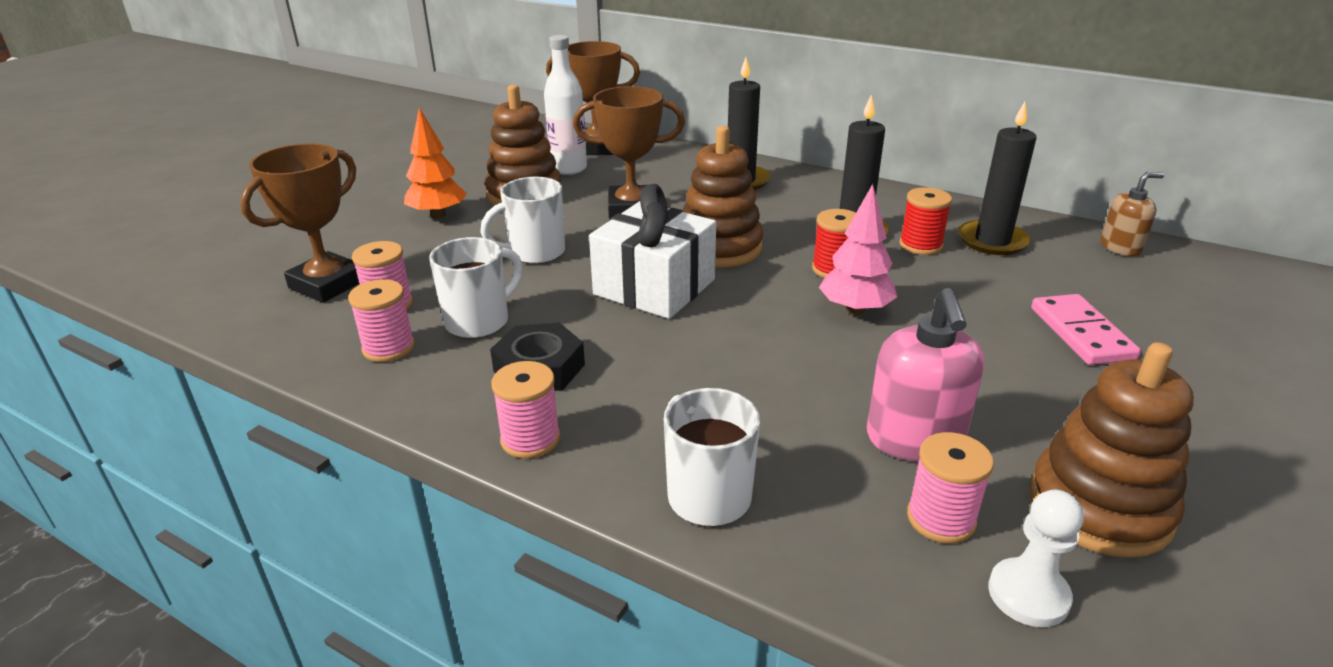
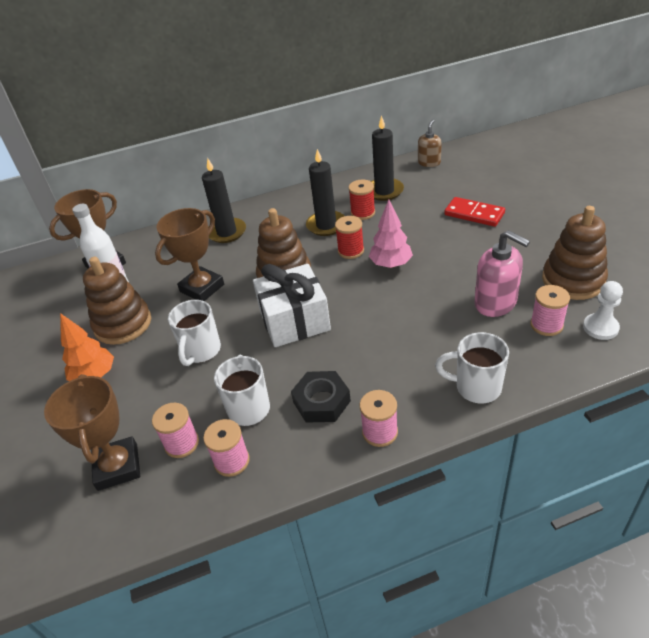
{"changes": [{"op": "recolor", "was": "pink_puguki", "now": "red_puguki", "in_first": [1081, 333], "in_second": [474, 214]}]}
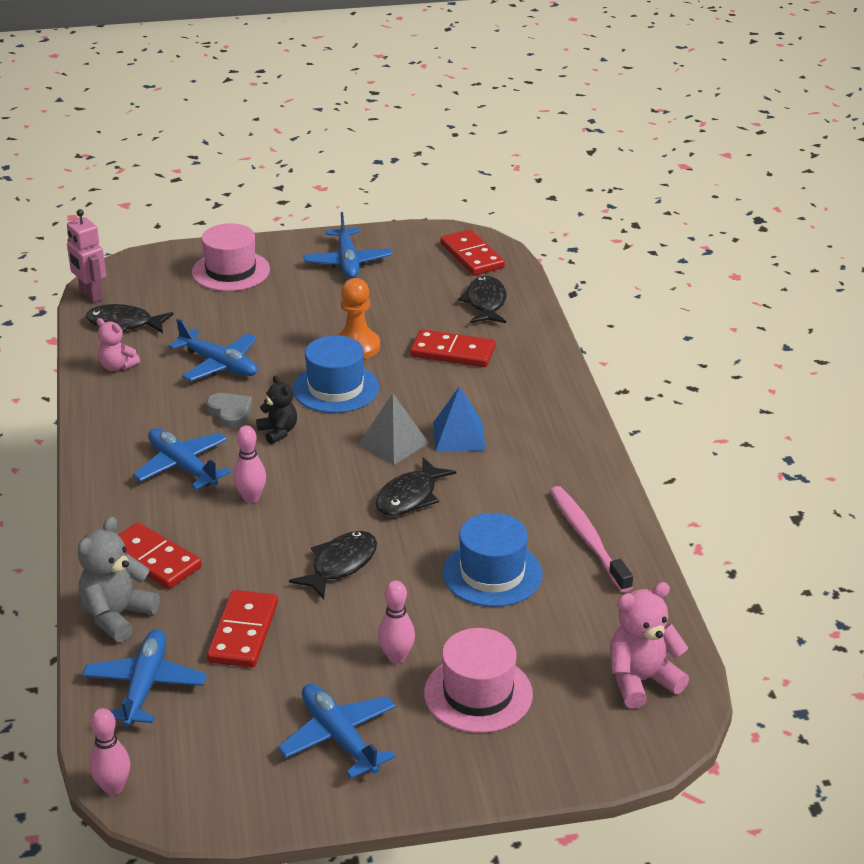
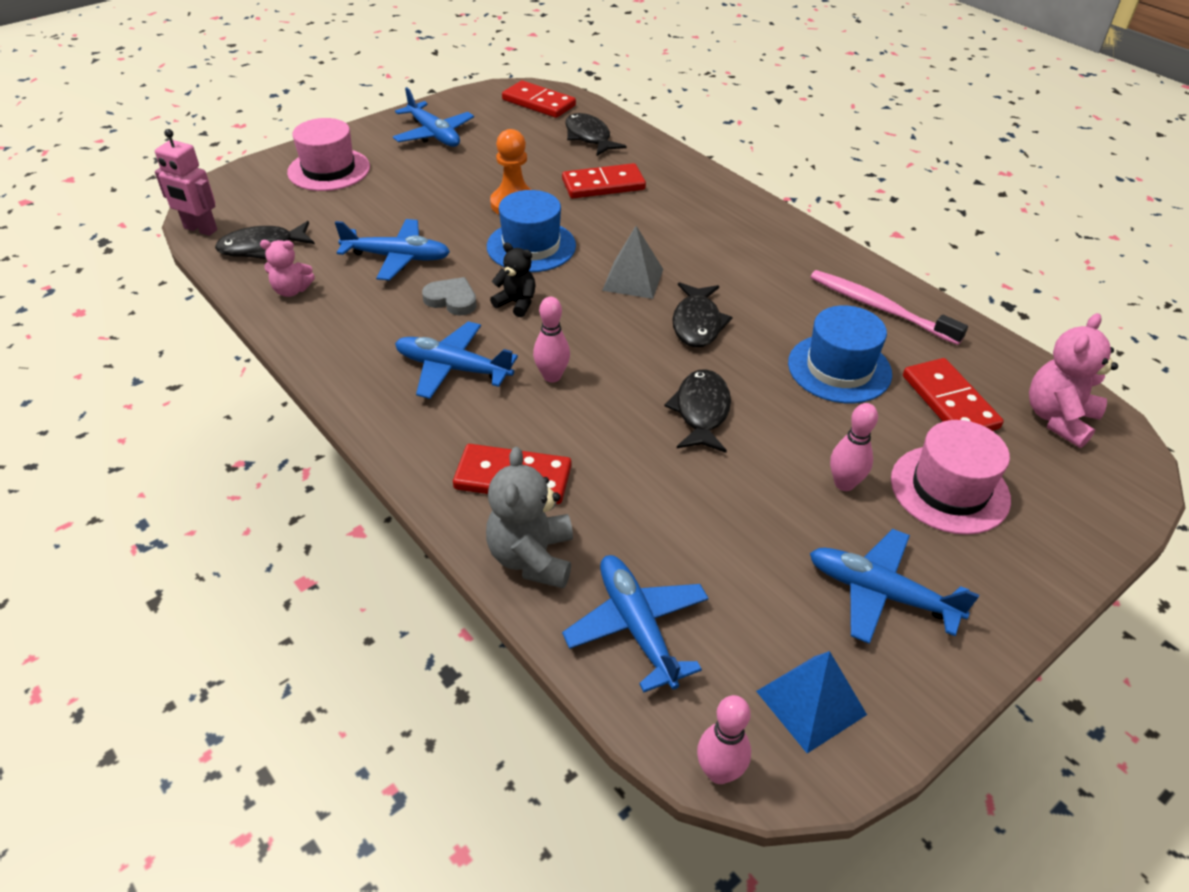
{"changes": [{"op": "move", "was": "red_puguki", "in_first": [243, 632], "in_second": [949, 402]}, {"op": "move", "was": "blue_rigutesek", "in_first": [458, 436], "in_second": [811, 703]}]}
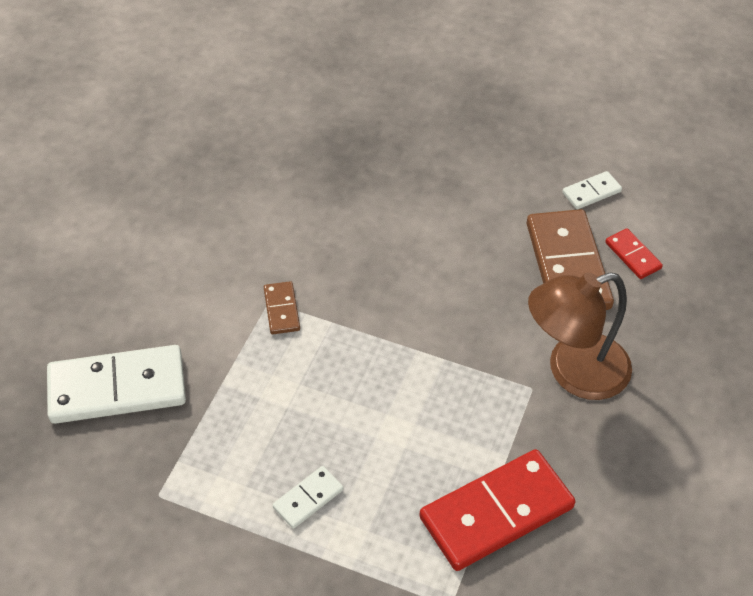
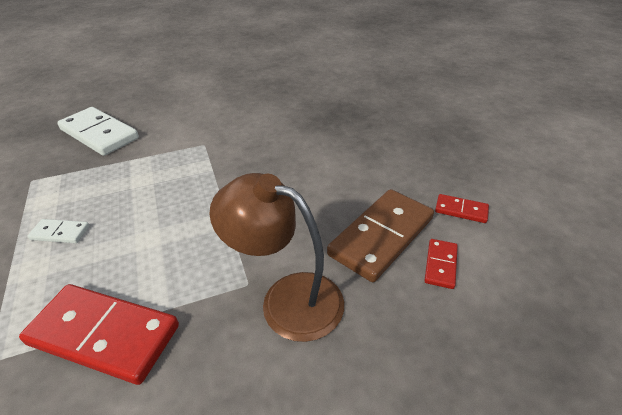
{"changes": [{"op": "delete", "was": "brown_puguki", "in_first": [281, 309]}, {"op": "recolor", "was": "white_puguki", "now": "red_puguki", "in_first": [591, 192], "in_second": [461, 210]}]}
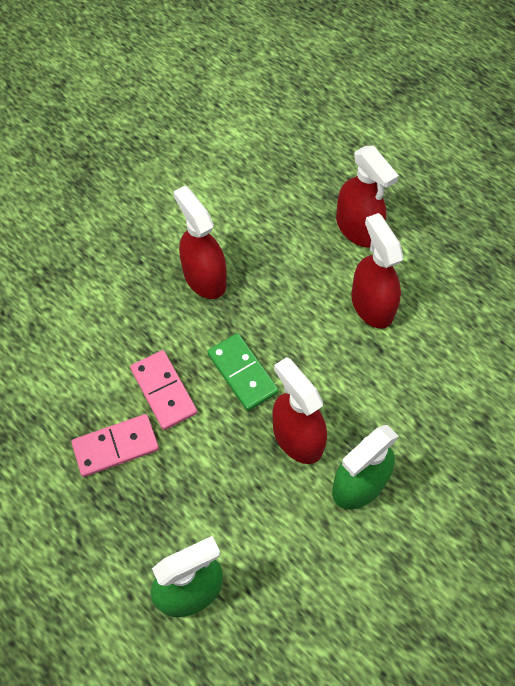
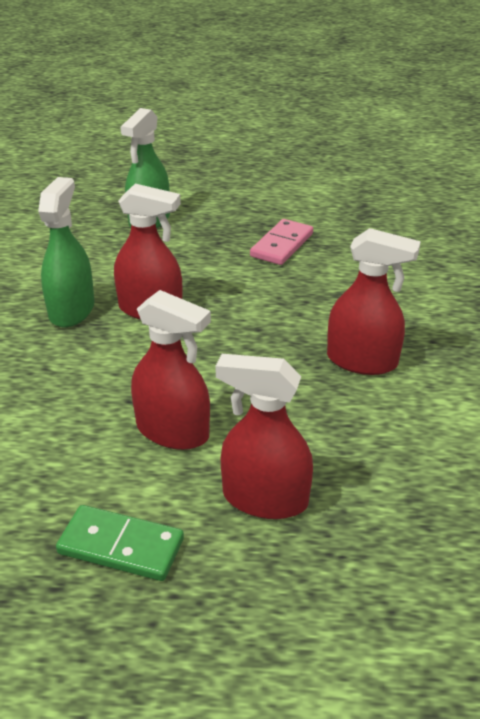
{"changes": [{"op": "delete", "was": "pink_puguki", "in_first": [164, 391]}, {"op": "move", "was": "green_puguki", "in_first": [242, 373], "in_second": [121, 546]}]}
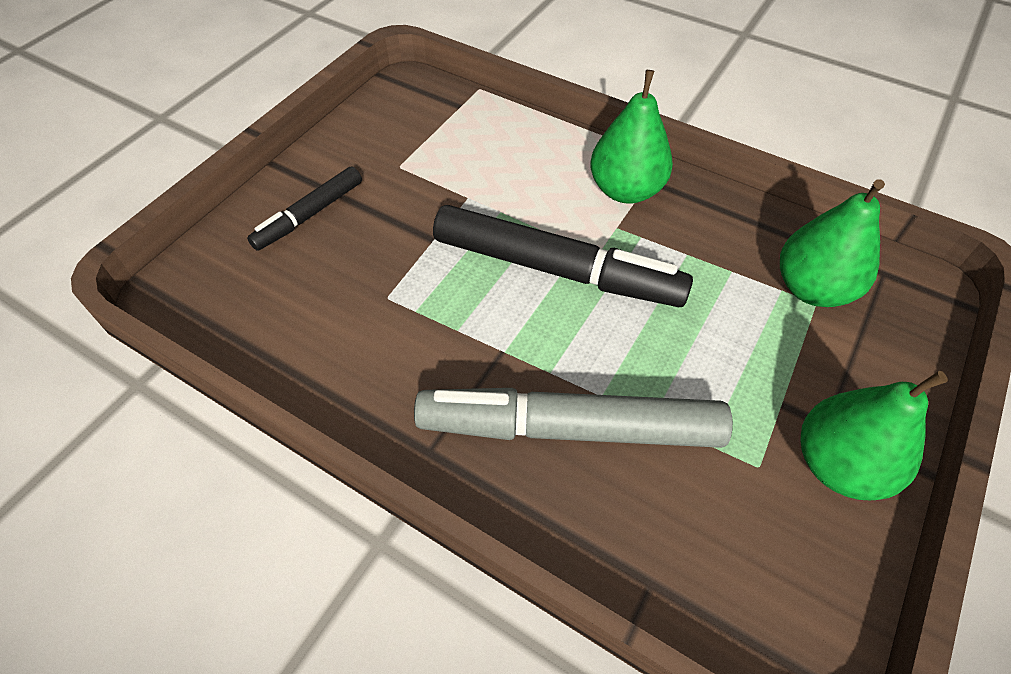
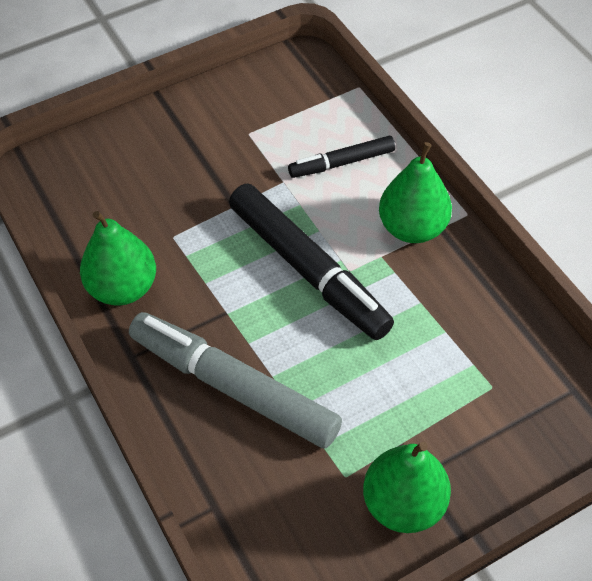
{"changes": [{"op": "move", "was": "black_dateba", "in_first": [309, 215], "in_second": [342, 163]}, {"op": "move", "was": "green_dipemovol", "in_first": [812, 288], "in_second": [123, 288]}]}
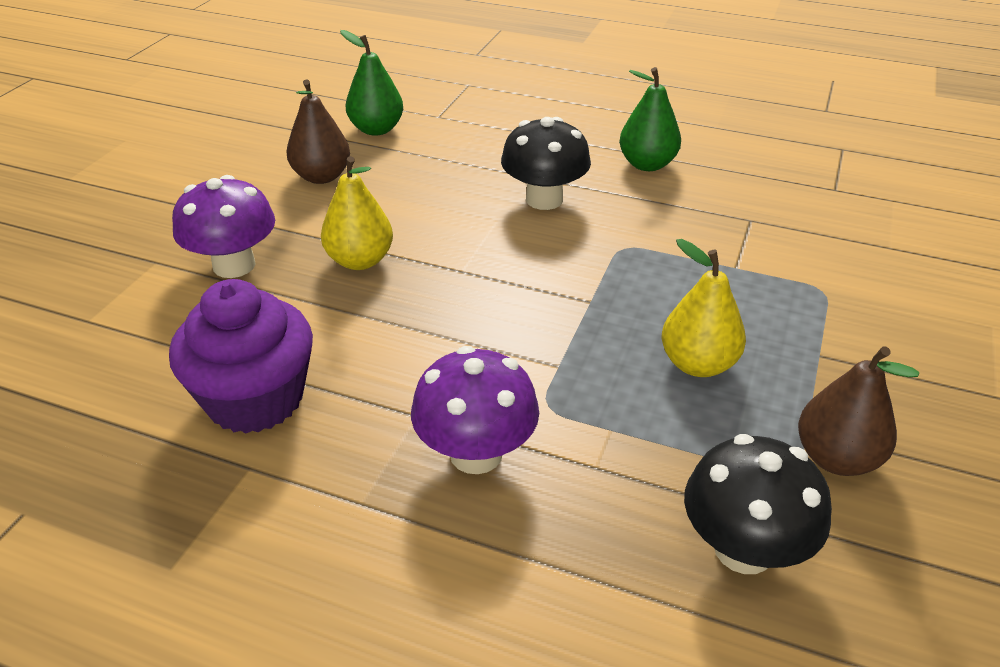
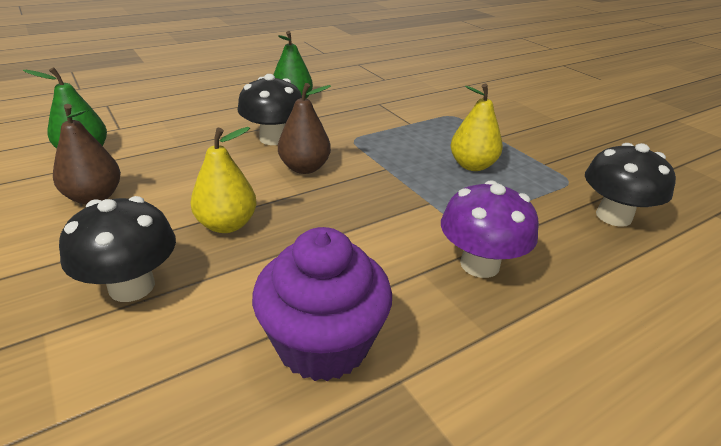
{"changes": [{"op": "move", "was": "brown_dipemovol", "in_first": [836, 458], "in_second": [304, 168]}, {"op": "recolor", "was": "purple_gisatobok", "now": "black_gisatobok", "in_first": [234, 265], "in_second": [132, 286]}]}
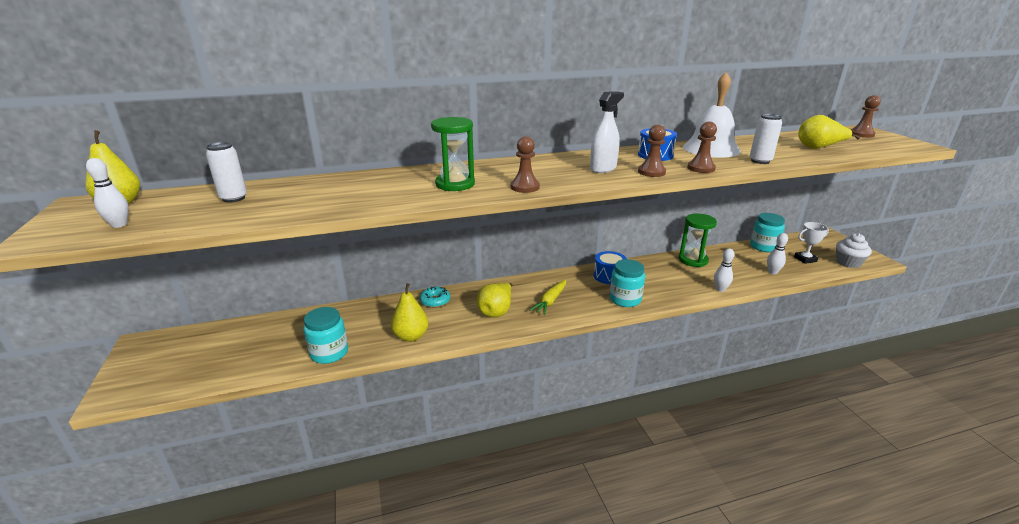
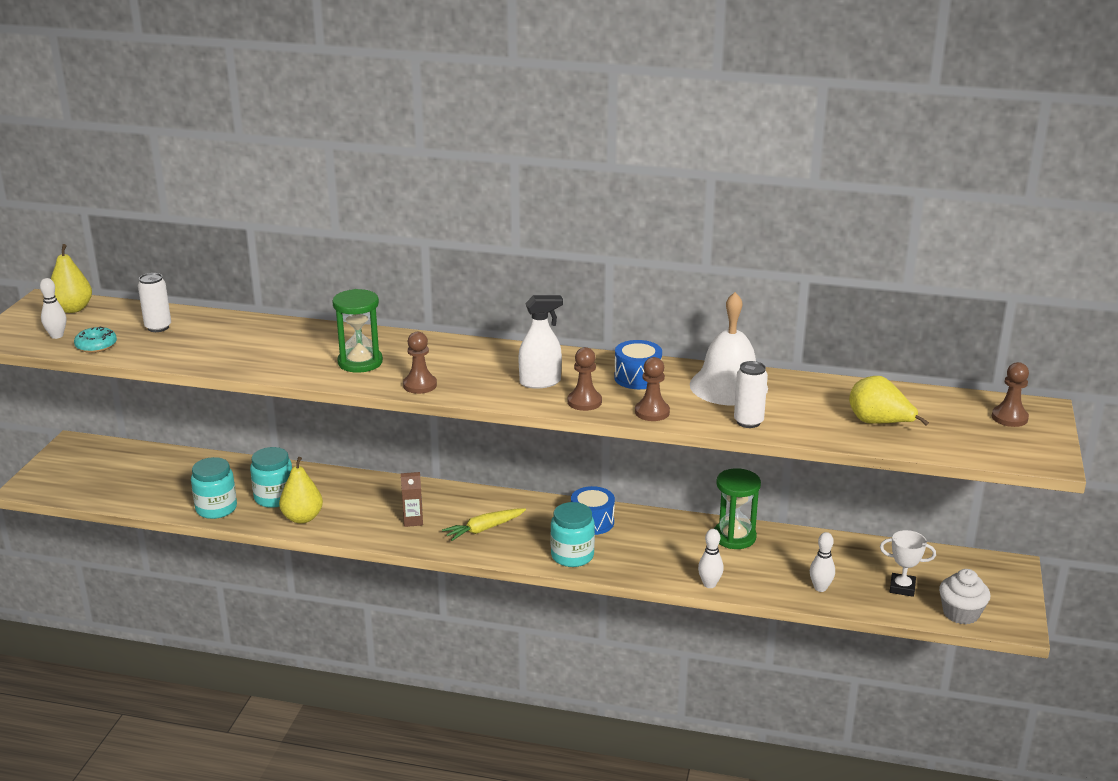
{"changes": [{"op": "move", "was": "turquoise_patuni", "in_first": [435, 301], "in_second": [96, 345]}, {"op": "move", "was": "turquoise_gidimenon", "in_first": [763, 247], "in_second": [274, 498]}, {"op": "replace", "was": "yellow_dipemovol", "now": "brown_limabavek", "in_first": [496, 311], "in_second": [413, 521]}]}
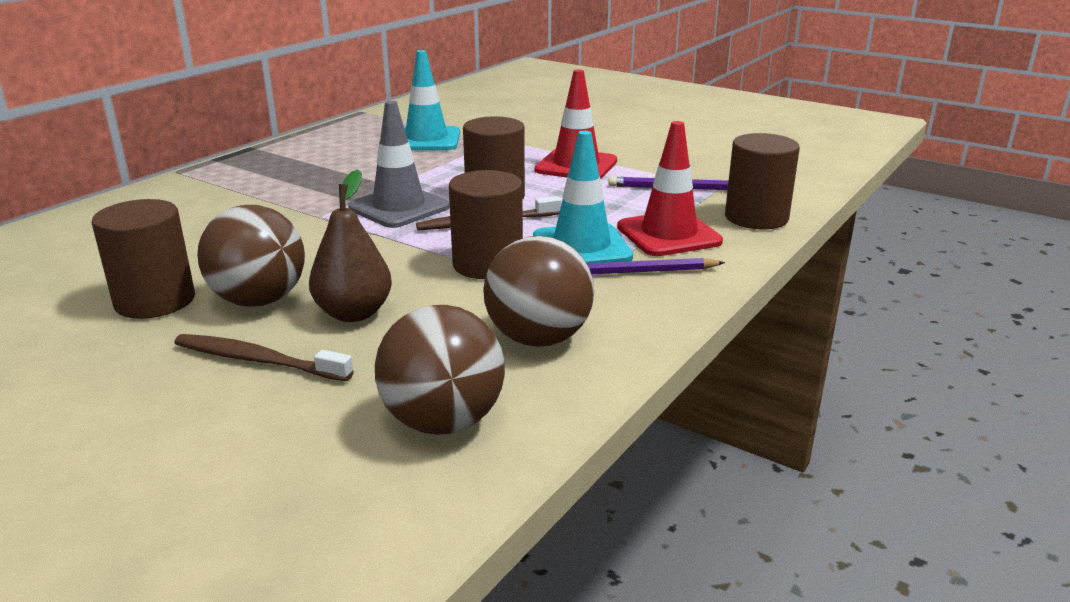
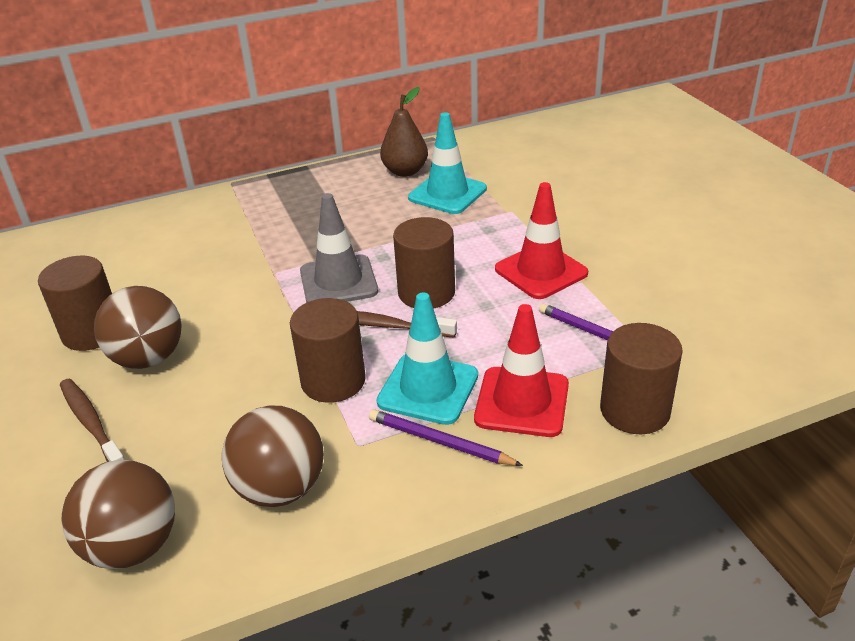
{"changes": [{"op": "move", "was": "brown_dipemovol", "in_first": [353, 313], "in_second": [405, 171]}]}
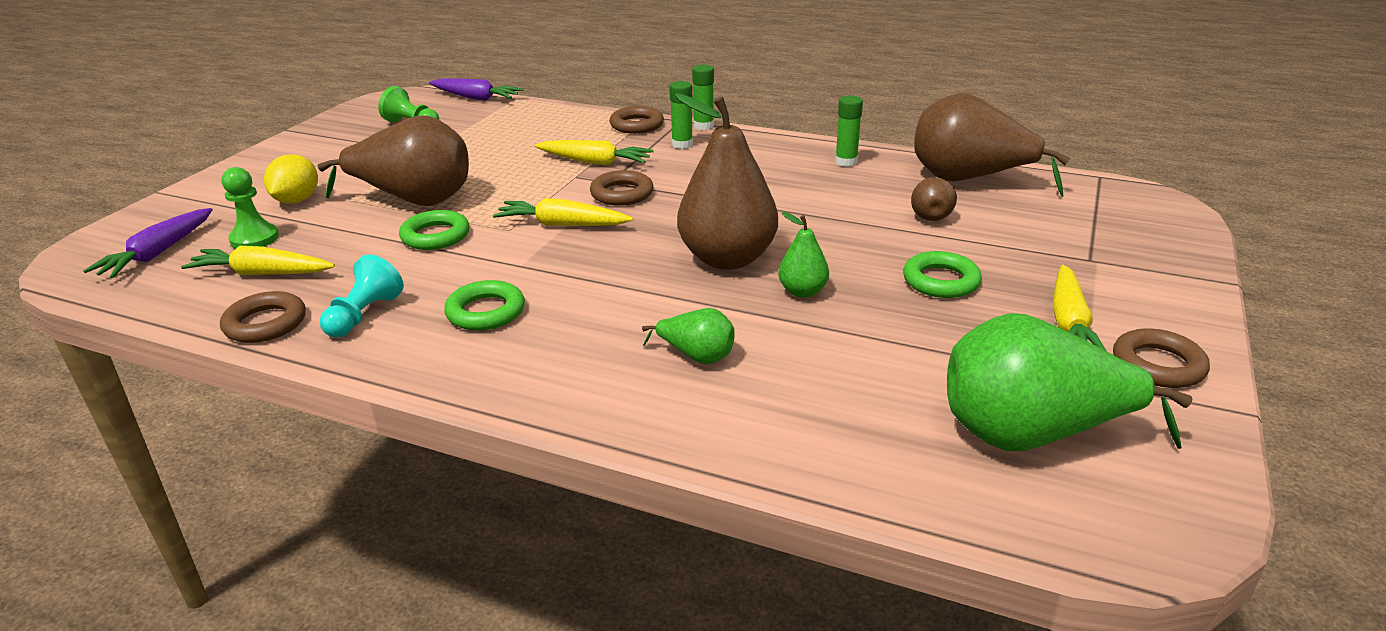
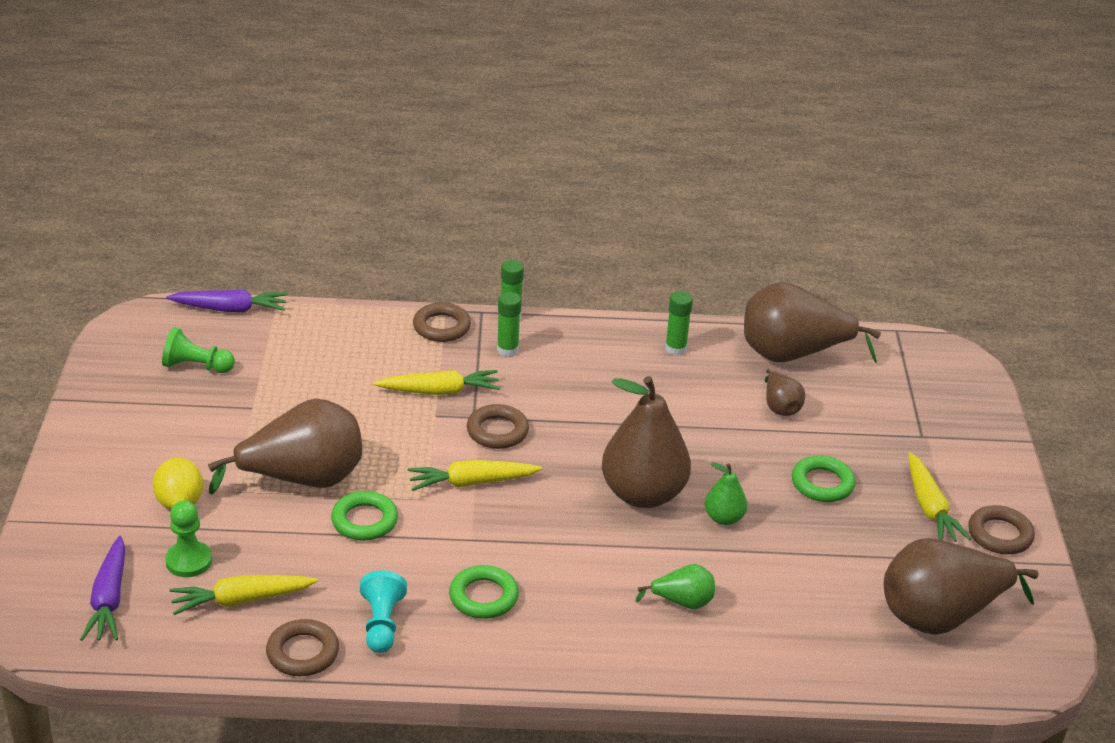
{"changes": [{"op": "recolor", "was": "green_dipemovol", "now": "brown_dipemovol", "in_first": [1031, 436], "in_second": [941, 616]}]}
